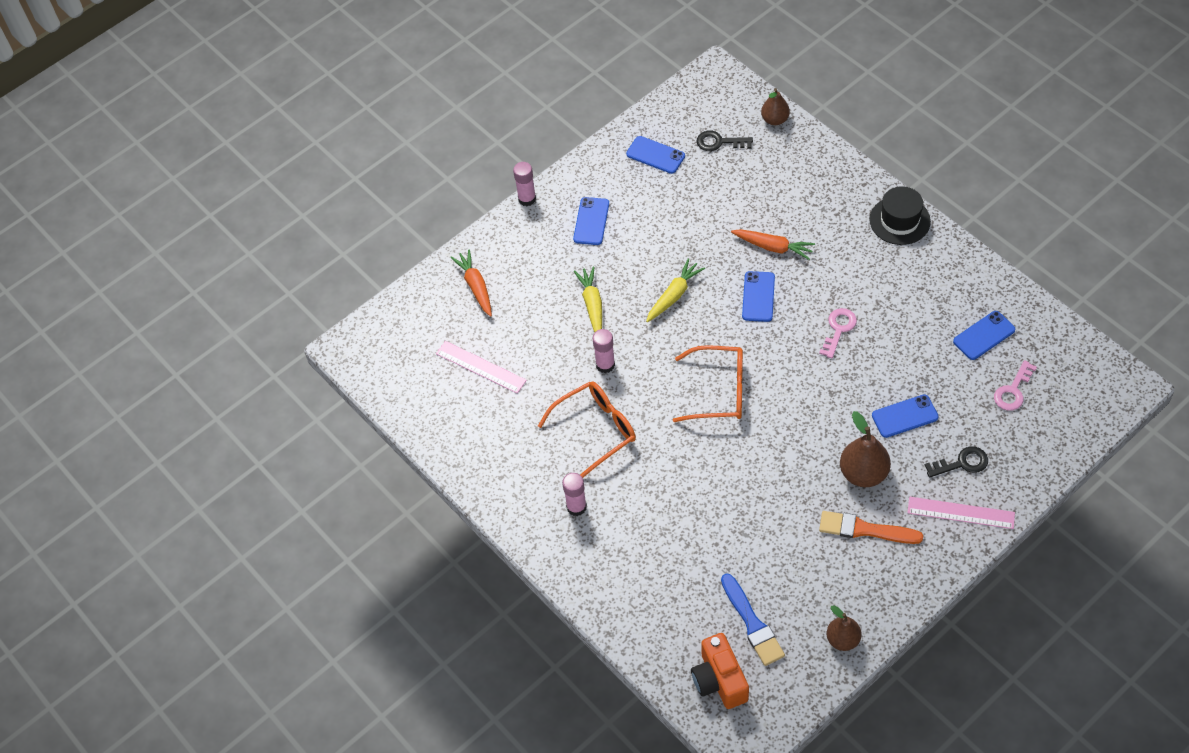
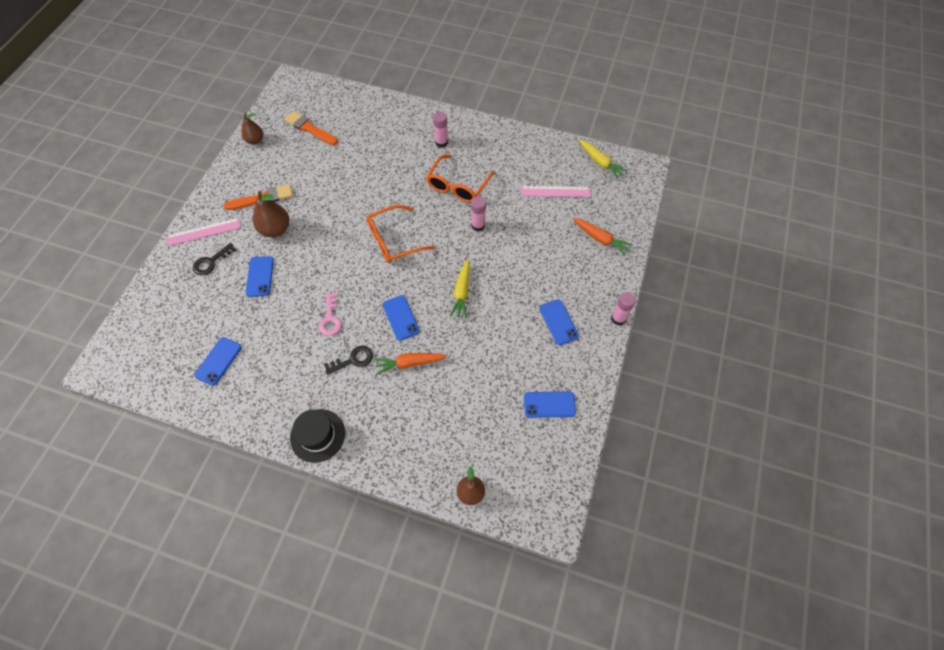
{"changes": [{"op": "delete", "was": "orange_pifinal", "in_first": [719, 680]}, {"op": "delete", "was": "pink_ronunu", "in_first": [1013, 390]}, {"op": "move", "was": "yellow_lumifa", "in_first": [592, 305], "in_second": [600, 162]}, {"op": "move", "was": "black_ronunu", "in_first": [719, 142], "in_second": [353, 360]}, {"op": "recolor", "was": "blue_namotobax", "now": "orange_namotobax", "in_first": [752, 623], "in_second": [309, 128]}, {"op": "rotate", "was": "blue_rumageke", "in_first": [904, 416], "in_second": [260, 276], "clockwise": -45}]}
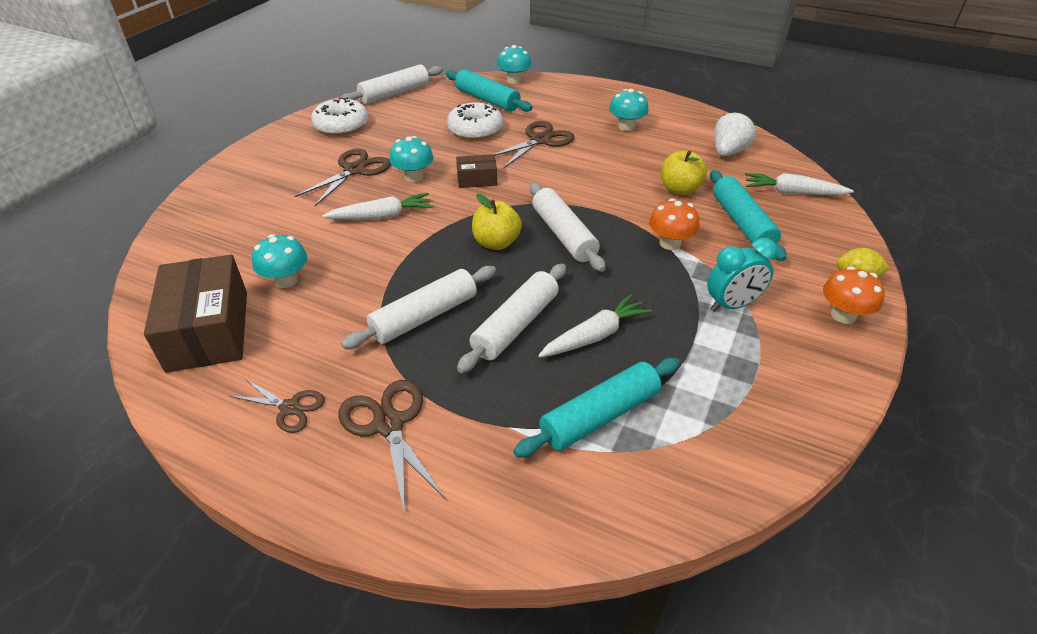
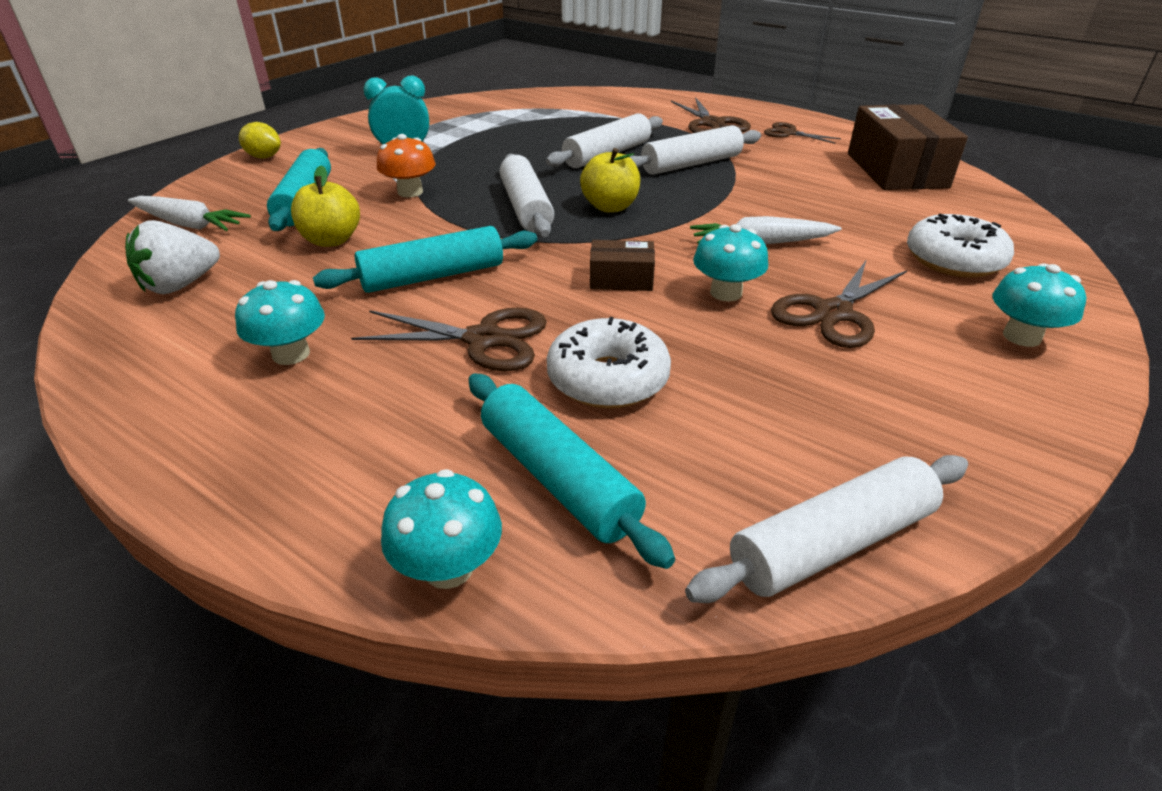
{"changes": [{"op": "delete", "was": "white_lumifa", "in_first": [595, 335]}, {"op": "delete", "was": "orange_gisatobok", "in_first": [843, 315]}, {"op": "move", "was": "turquoise_gisatobok", "in_first": [286, 280], "in_second": [1021, 336]}, {"op": "move", "was": "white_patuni", "in_first": [341, 126], "in_second": [954, 260]}, {"op": "move", "was": "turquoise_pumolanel", "in_first": [600, 416], "in_second": [433, 276]}, {"op": "rotate", "was": "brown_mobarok", "in_first": [540, 140], "in_second": [483, 339], "clockwise": -135}]}
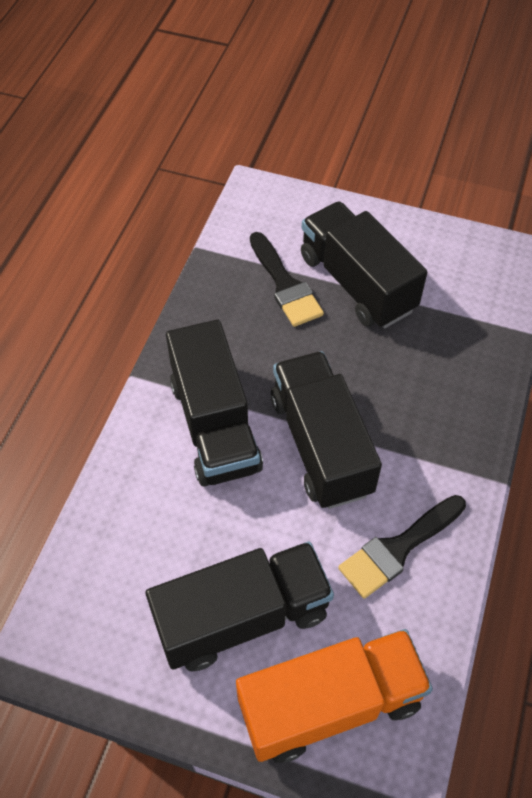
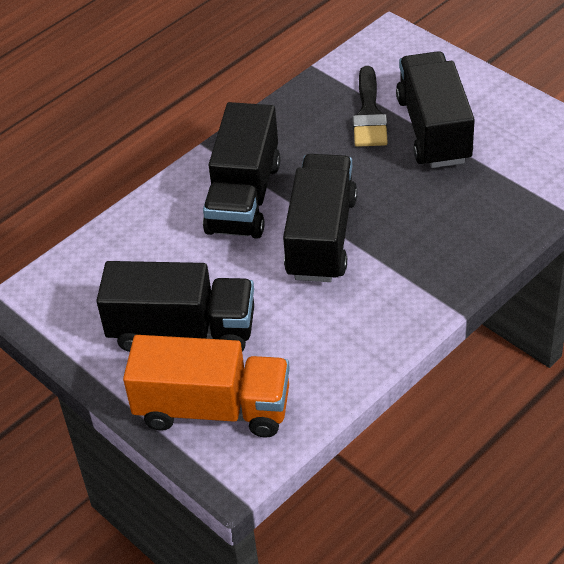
{"changes": [{"op": "delete", "was": "black_namotobax", "in_first": [398, 548]}]}
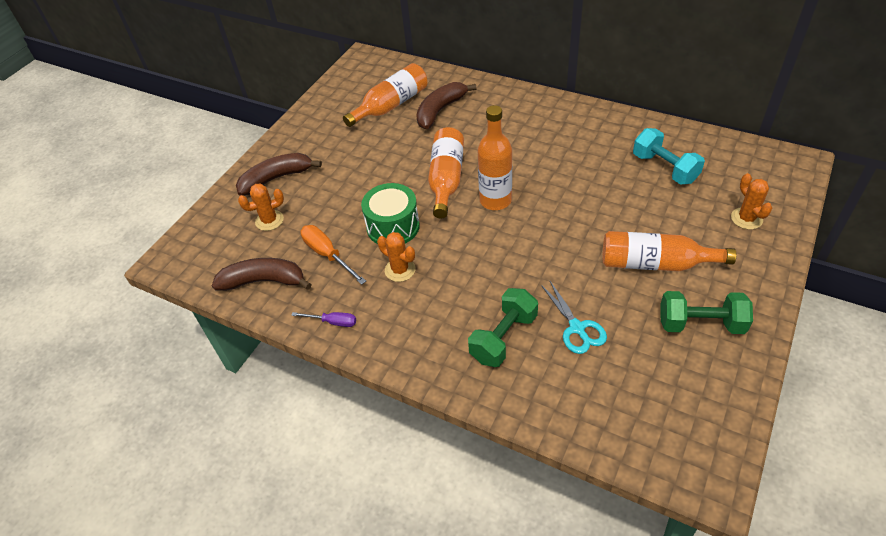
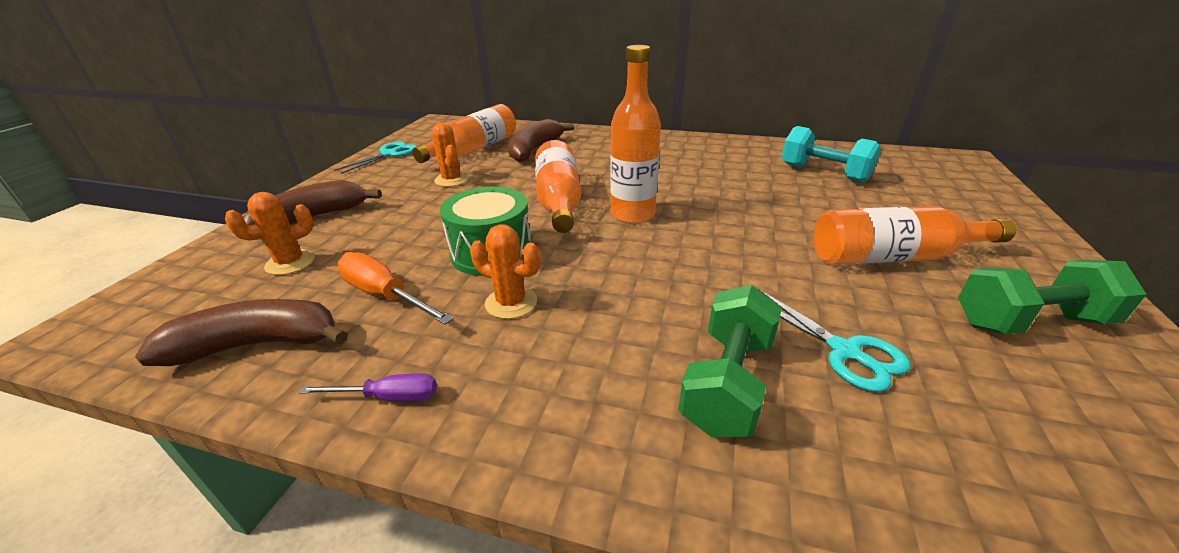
{"changes": [{"op": "insert", "now": "turquoise_mobarok", "in_second": [389, 154]}, {"op": "move", "was": "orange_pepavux", "in_first": [746, 218], "in_second": [452, 180]}]}
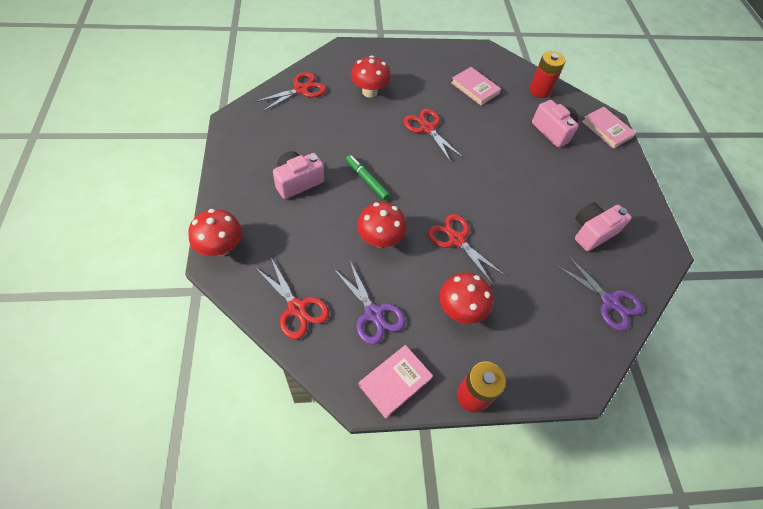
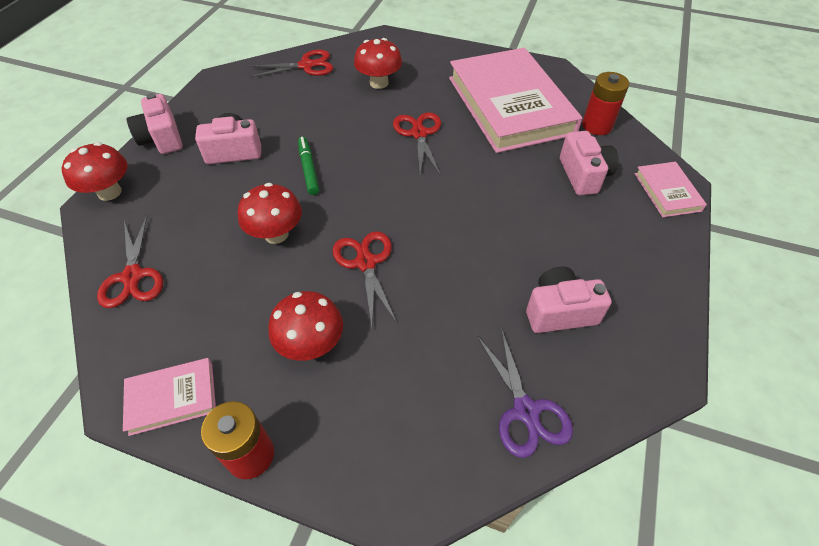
{"changes": [{"op": "delete", "was": "purple_mobarok", "in_first": [373, 313]}, {"op": "insert", "now": "pink_pifinal", "in_second": [162, 138]}, {"op": "resize", "was": "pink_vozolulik", "in_first": [475, 88], "in_second": [510, 105], "ratio": 2.32}]}
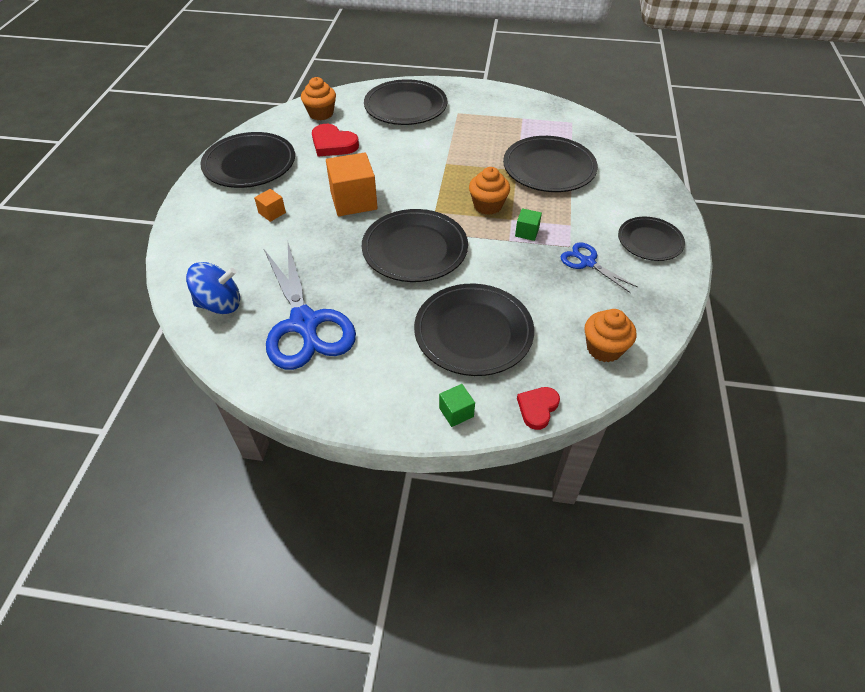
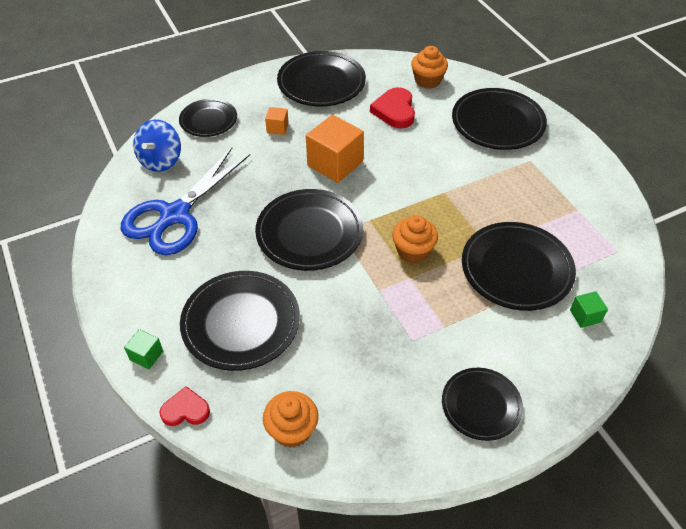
{"changes": [{"op": "delete", "was": "blue_mobarok", "in_first": [587, 262]}, {"op": "insert", "now": "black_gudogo", "in_second": [208, 120]}, {"op": "move", "was": "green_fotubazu", "in_first": [527, 232], "in_second": [585, 316]}, {"op": "rotate", "was": "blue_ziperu", "in_first": [220, 304], "in_second": [161, 160], "clockwise": 60}]}
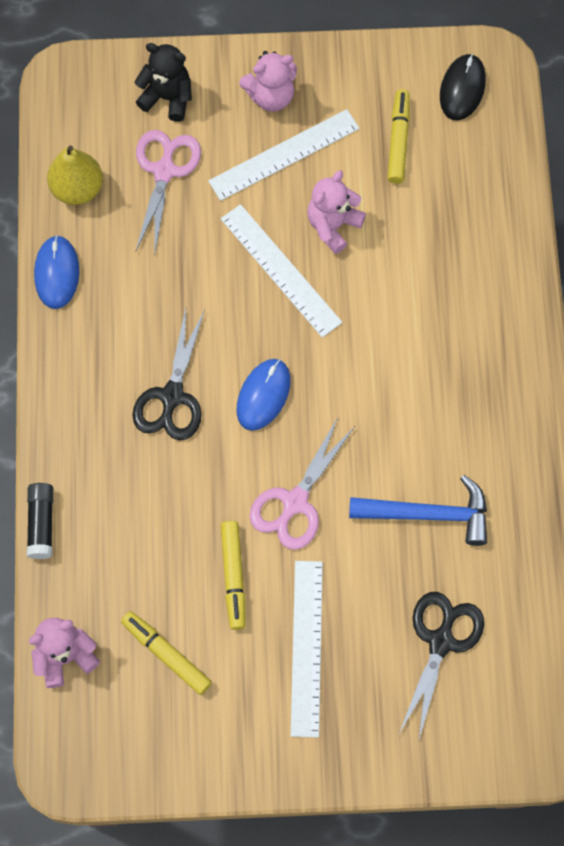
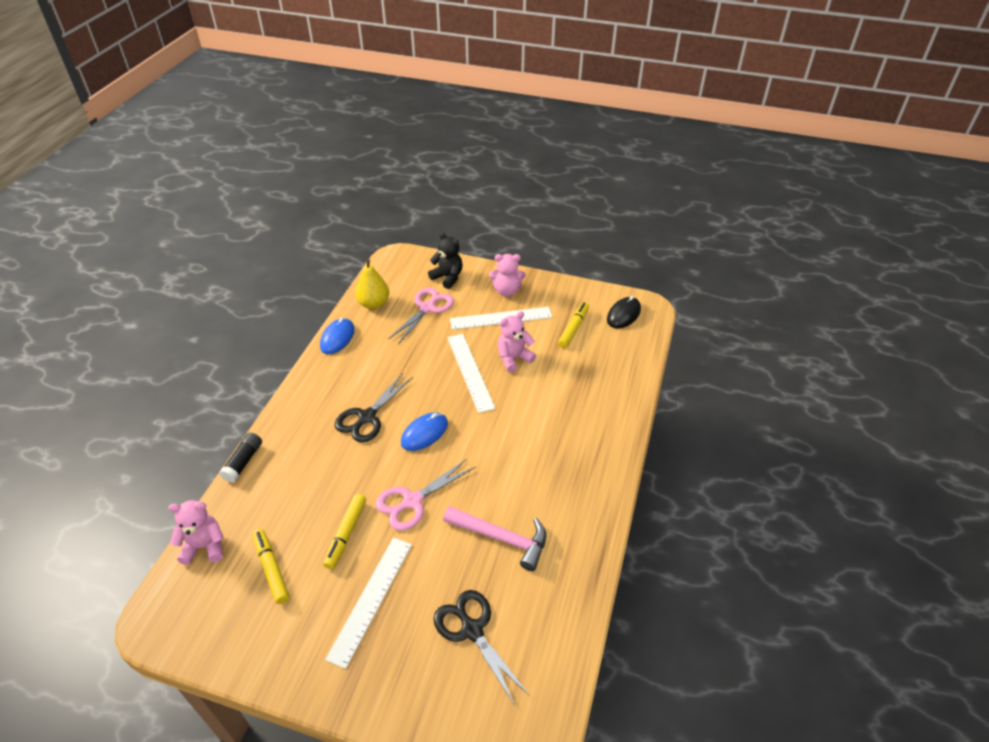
{"changes": [{"op": "recolor", "was": "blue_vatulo", "now": "pink_vatulo", "in_first": [428, 514], "in_second": [501, 538]}, {"op": "rotate", "was": "black_mobarok", "in_first": [441, 642], "in_second": [472, 630], "clockwise": -75}]}
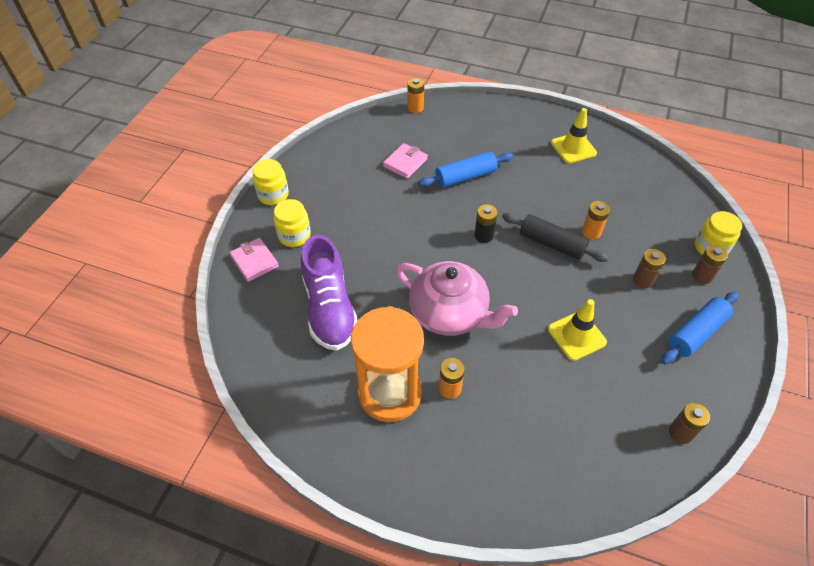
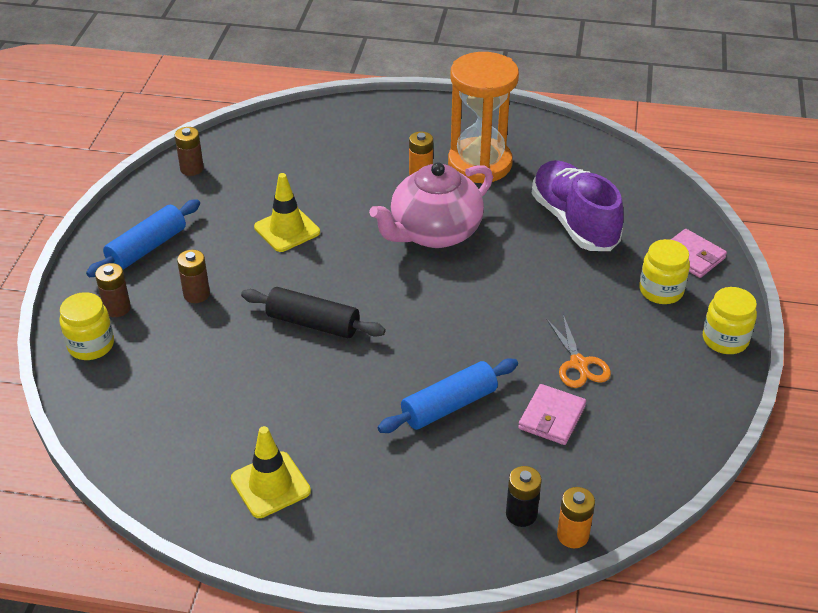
{"changes": [{"op": "delete", "was": "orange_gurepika", "in_first": [591, 232]}, {"op": "insert", "now": "orange_mobarok", "in_second": [579, 364]}, {"op": "move", "was": "black_gurepika", "in_first": [483, 235], "in_second": [521, 514]}, {"op": "rotate", "was": "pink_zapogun", "in_first": [450, 314], "in_second": [434, 233], "clockwise": -60}]}
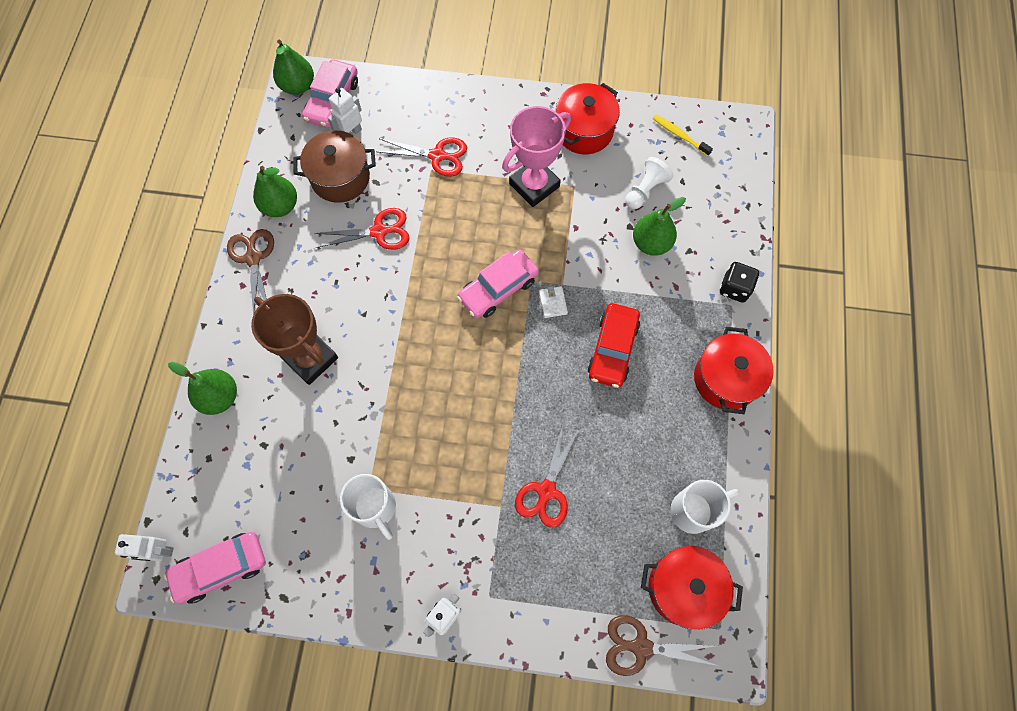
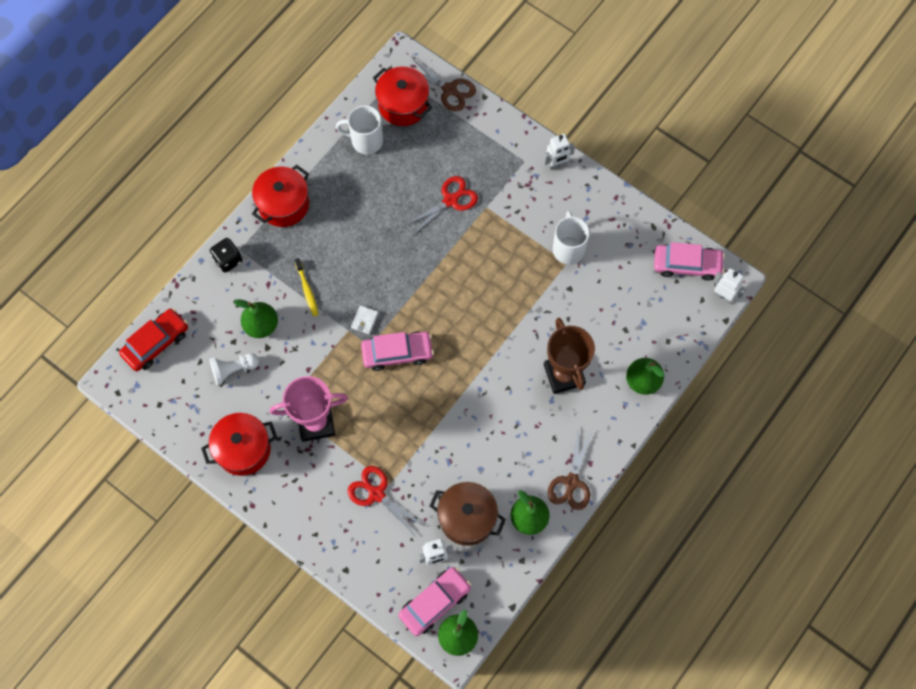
{"changes": [{"op": "delete", "was": "red_mobarok", "in_first": [379, 231]}, {"op": "move", "was": "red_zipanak", "in_first": [612, 349], "in_second": [156, 343]}, {"op": "move", "was": "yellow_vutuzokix", "in_first": [679, 135], "in_second": [307, 289]}]}
